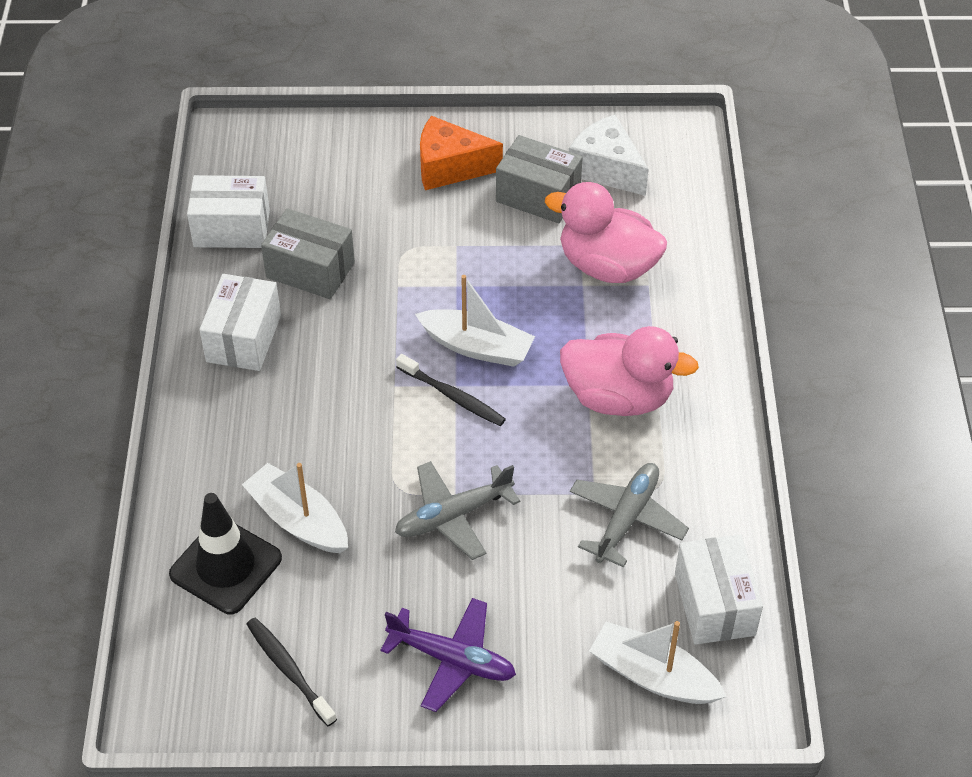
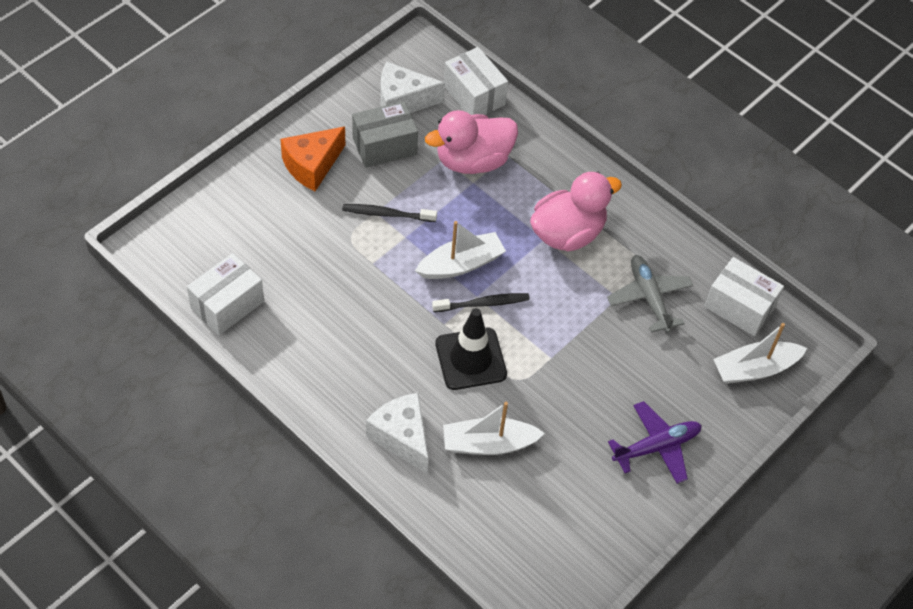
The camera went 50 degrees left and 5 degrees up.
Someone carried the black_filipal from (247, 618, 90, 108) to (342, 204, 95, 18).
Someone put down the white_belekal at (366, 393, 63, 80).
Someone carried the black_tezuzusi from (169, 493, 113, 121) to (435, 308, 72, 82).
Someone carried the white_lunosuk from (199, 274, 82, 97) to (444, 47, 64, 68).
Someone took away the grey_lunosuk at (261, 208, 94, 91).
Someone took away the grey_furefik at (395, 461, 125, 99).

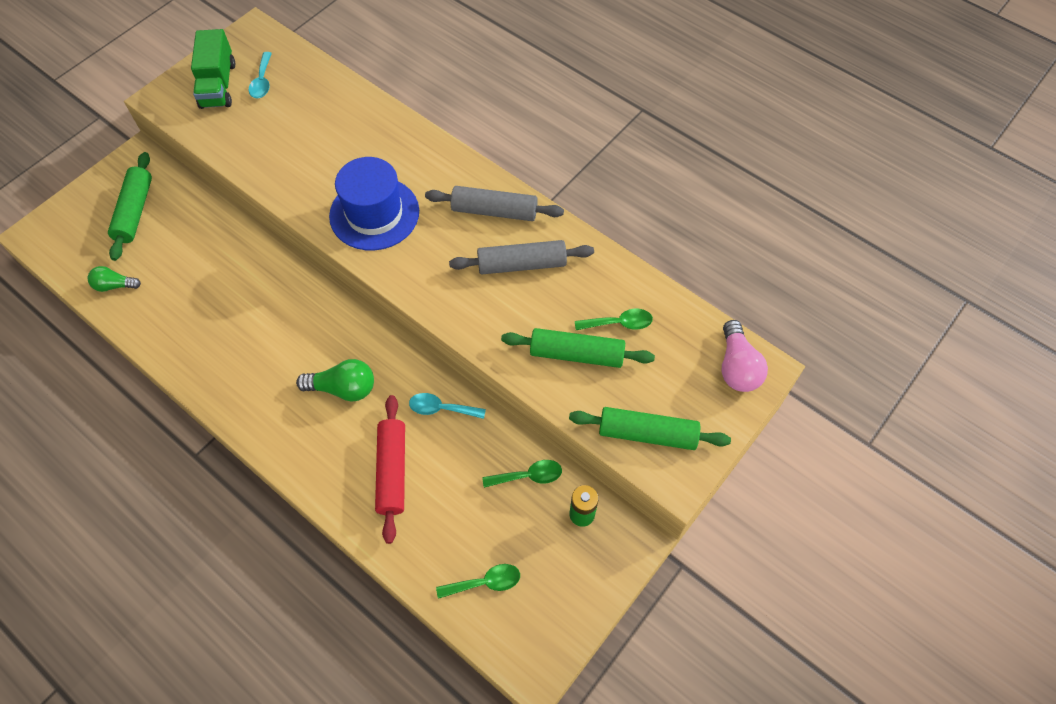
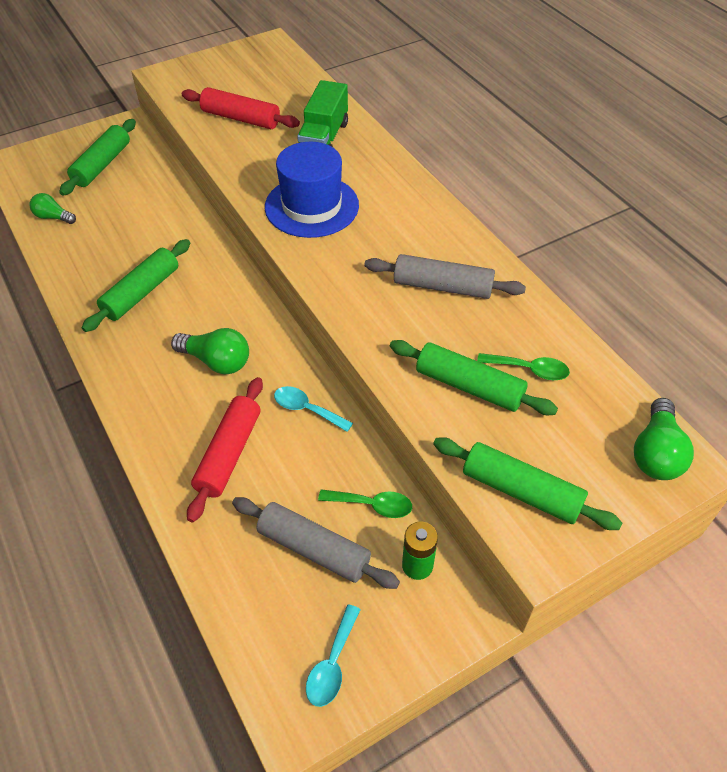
The camera went 20 degrees right and 10 degrees down.
Someone put down the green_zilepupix at (82, 239, 108, 93).
Someone put down the red_zilepupix at (182, 87, 118, 42).
Someone carried the grey_zilepupix from (425, 186, 139, 35) to (232, 497, 168, 92).
Someone carried the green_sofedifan from (191, 29, 44, 80) to (297, 80, 51, 67).
Someone carried the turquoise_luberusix from (249, 52, 23, 46) to (306, 604, 55, 103).
Someone repainted the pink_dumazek at (722, 320, 46, 72), which became the green_dumazek at (634, 398, 60, 82).
Someone took away the green_luberusix at (436, 564, 84, 35).

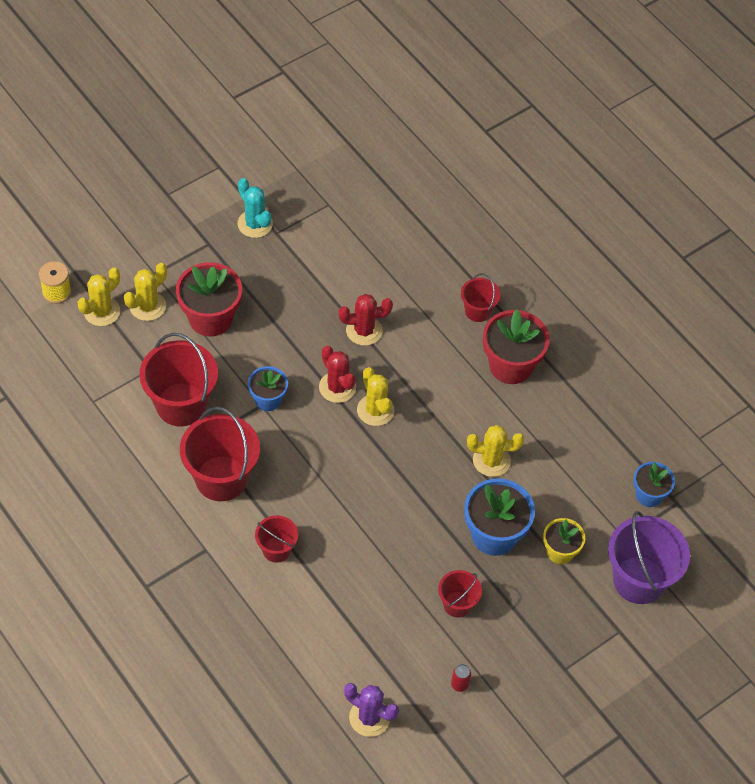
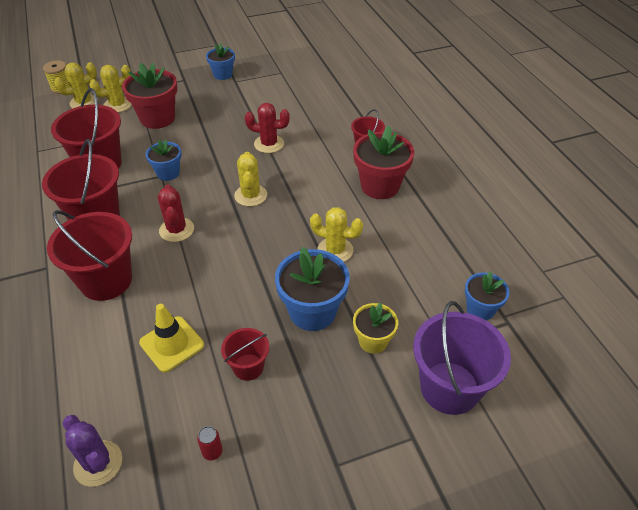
The camera went 20 degrees right and 10 degrees down.
Someone scaled the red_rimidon at (255, 515, 43, 48) by 1.87.
Someone put down the yellow_tezuzusi at (139, 304, 65, 69).
Someone carried the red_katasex from (319, 346, 37, 57) to (158, 185, 36, 57).
Someone swapped the turquoise_katasex at (237, 178, 36, 60) for the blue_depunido at (206, 43, 29, 37).

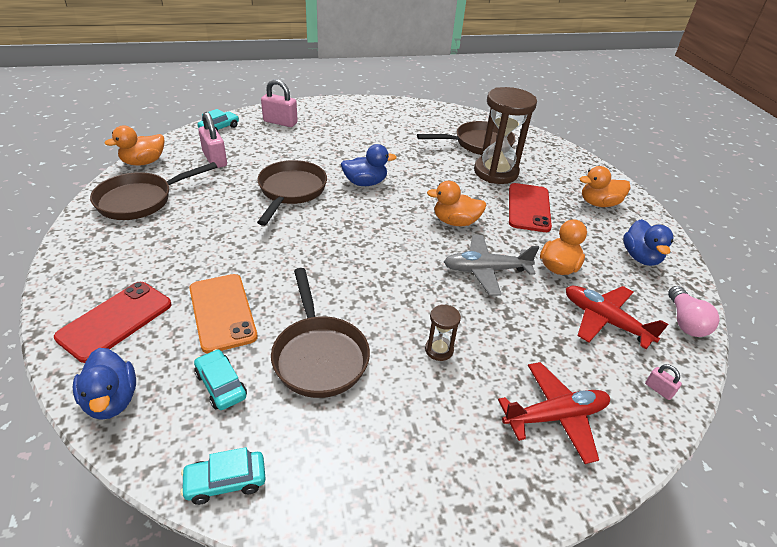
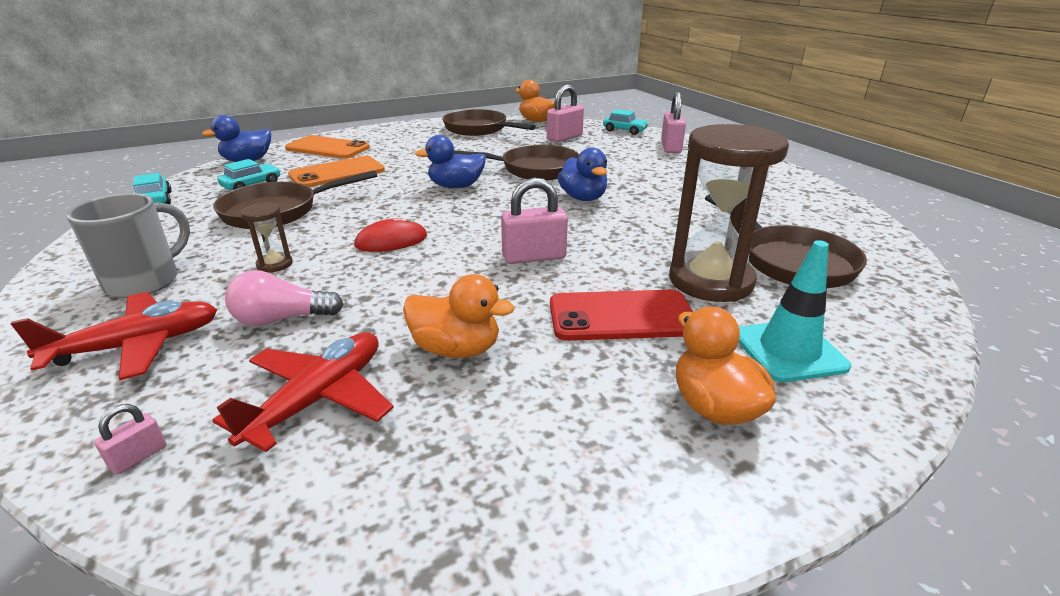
The camera went 80 degrees right and 10 degrees down.
Someone rotated the red_furefik at (498, 362, 112, 102) by 90 degrees counterclockwise.
Someone put down the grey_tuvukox at (66, 193, 124, 105).
Someone carried the pink_dumazek from (668, 286, 52, 51) to (225, 270, 119, 56).
Someone repainted the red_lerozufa at (54, 282, 117, 81), which became the orange_lerozufa at (285, 135, 85, 24).
Someone put down the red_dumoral at (354, 216, 73, 36).
Someone carried the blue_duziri from (623, 219, 51, 47) to (415, 135, 71, 53).
Someone swapped the orange_duziri at (427, 181, 59, 45) for the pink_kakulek at (501, 178, 67, 86).
Someone put down the turquoise_tezuzusi at (739, 240, 112, 142).
Someone took away the grey_furefik at (444, 235, 95, 61).

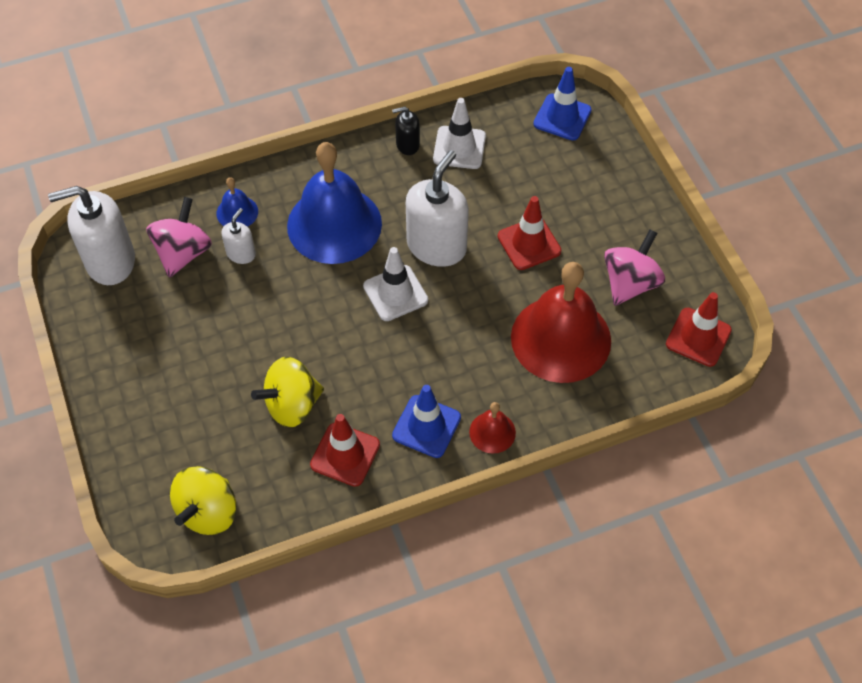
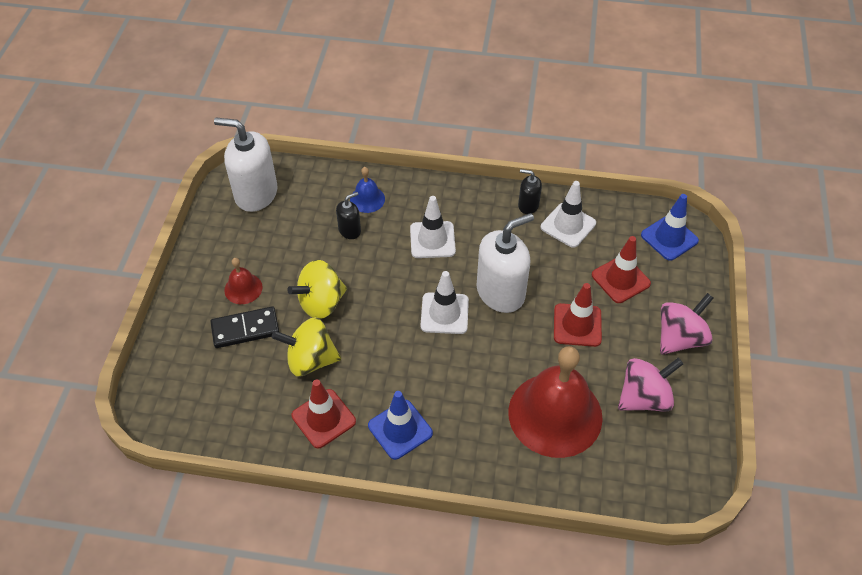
The camera went 30 degrees right and 5 degrees down.
Someone put down the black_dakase at (210, 306, 69, 42).
Someone carried the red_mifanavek from (469, 402, 47, 52) to (224, 258, 39, 46).
Someone carried the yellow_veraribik from (170, 466, 67, 69) to (287, 260, 60, 59).
Someone repainted the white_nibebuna at (221, 208, 35, 56), which became the black_nibebuna at (336, 192, 25, 47).
Someone swapped the blue_mifanavek at (287, 142, 95, 122) for the white_tezuzusi at (410, 196, 46, 62).
Someone carried the red_tezuzusi from (666, 292, 66, 75) to (592, 236, 59, 67).
Someone carried the pink_veraribik from (146, 197, 66, 81) to (660, 293, 54, 62).

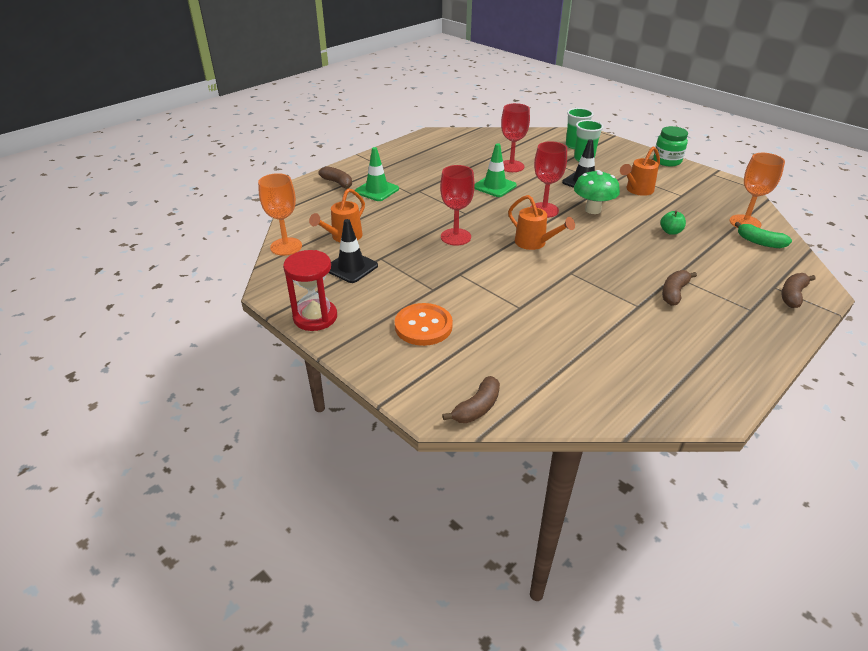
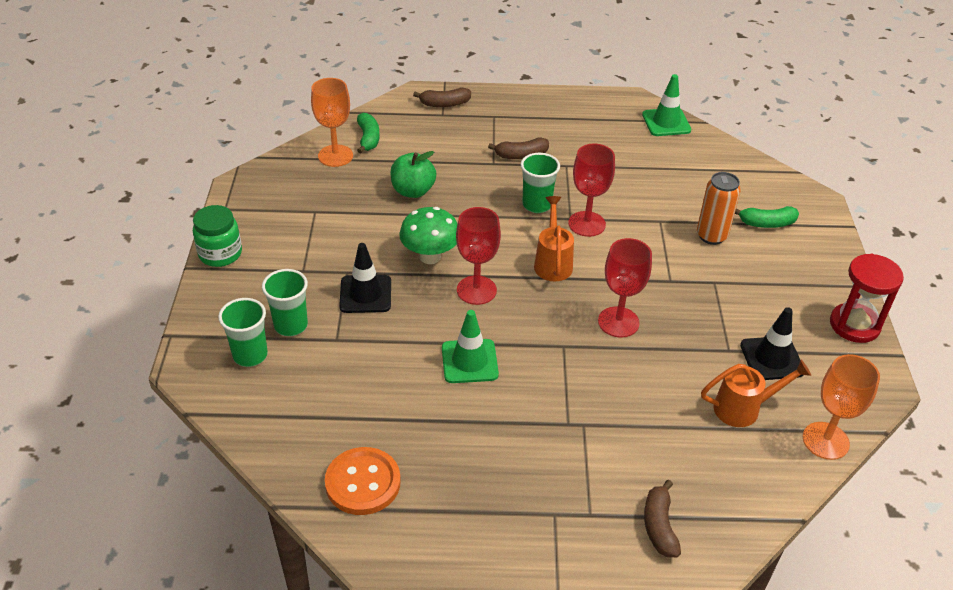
The camera went 135 degrees left and 5 degrees up.
Someone carried the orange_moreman from (395, 303, 58, 43) to (325, 447, 76, 68).
Someone scaled the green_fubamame at (660, 211, 26, 24) by 1.60.
Someone put down the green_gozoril at (521, 153, 39, 60).
Someone carried the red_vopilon from (501, 103, 29, 69) to (568, 144, 47, 93).
Someone carried the green_tezuzusi from (355, 147, 44, 54) to (642, 74, 49, 62).
Someone put down the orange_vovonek at (697, 172, 44, 73).
Someone put down the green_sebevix at (735, 206, 64, 22).
Someone took away the brown_sebevix at (442, 376, 58, 47).
Someone took away the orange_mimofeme at (620, 146, 40, 50).

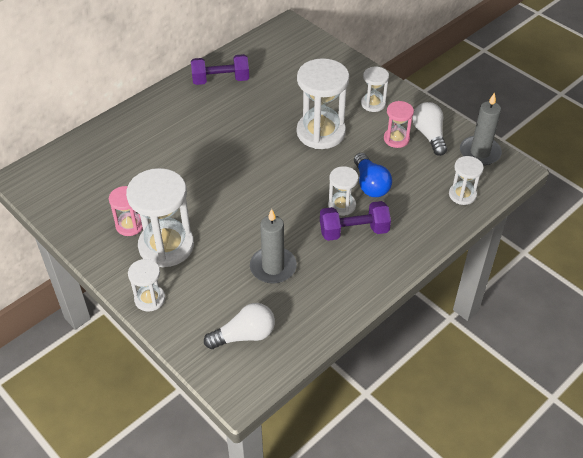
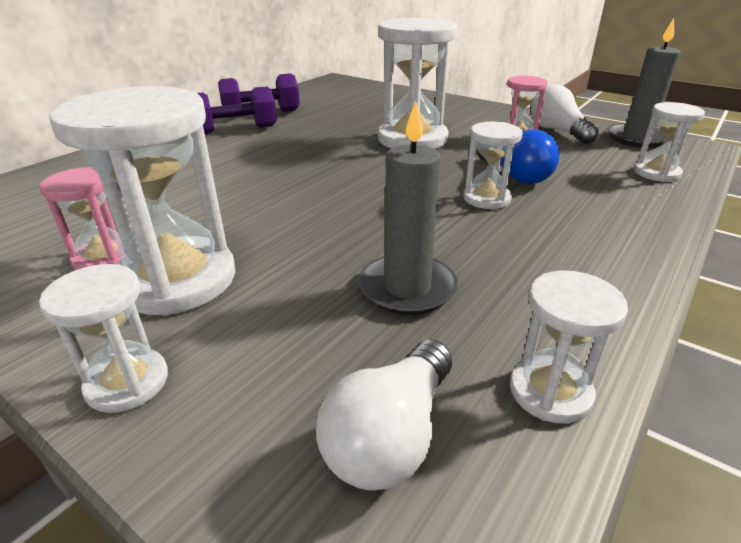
The camera went 10 degrees left and 15 degrees down.
Someone carried the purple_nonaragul from (320, 201, 71, 40) to (197, 86, 80, 48).
Someone rotated the white_dumazek at (204, 303, 71, 46) by 150 degrees clockwise.
Someone carried the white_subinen from (361, 67, 28, 45) to (510, 270, 118, 154).

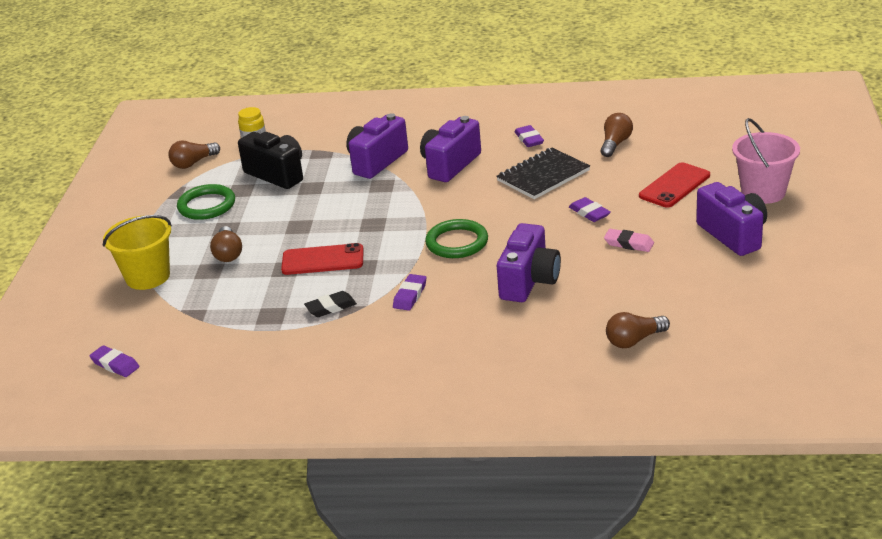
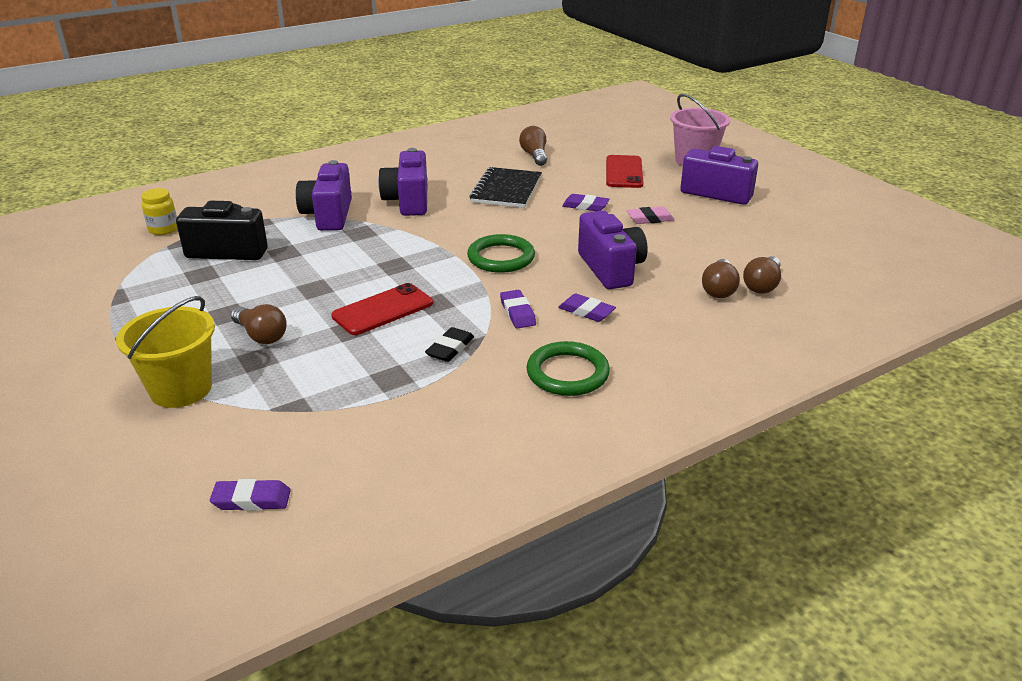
The camera went 40 degrees left and 0 degrees up.
Someone carried the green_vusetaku from (177, 184, 58, 36) to (526, 341, 84, 55).
Someone carried the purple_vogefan from (515, 125, 29, 22) to (558, 293, 58, 29).
Someone carried the brown_dumazek from (169, 141, 51, 28) to (702, 259, 38, 39).

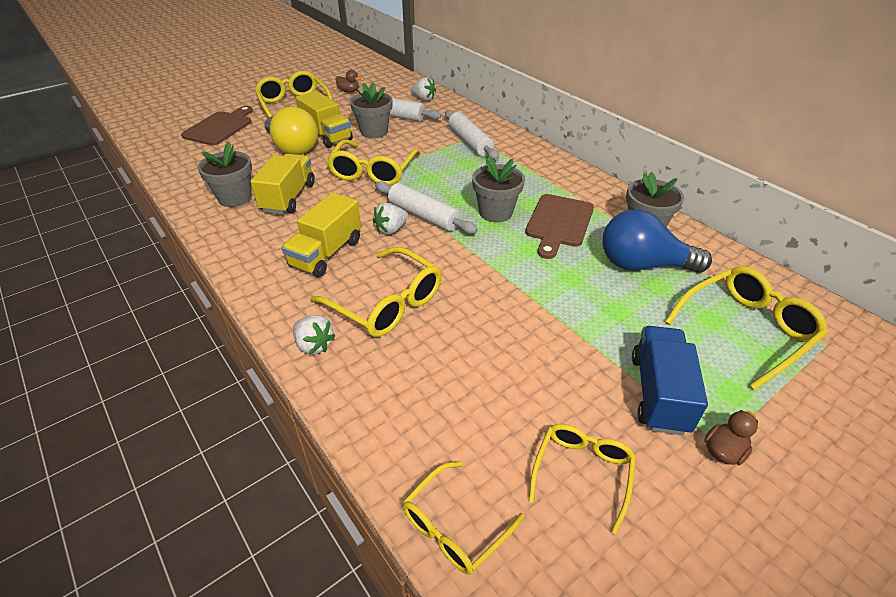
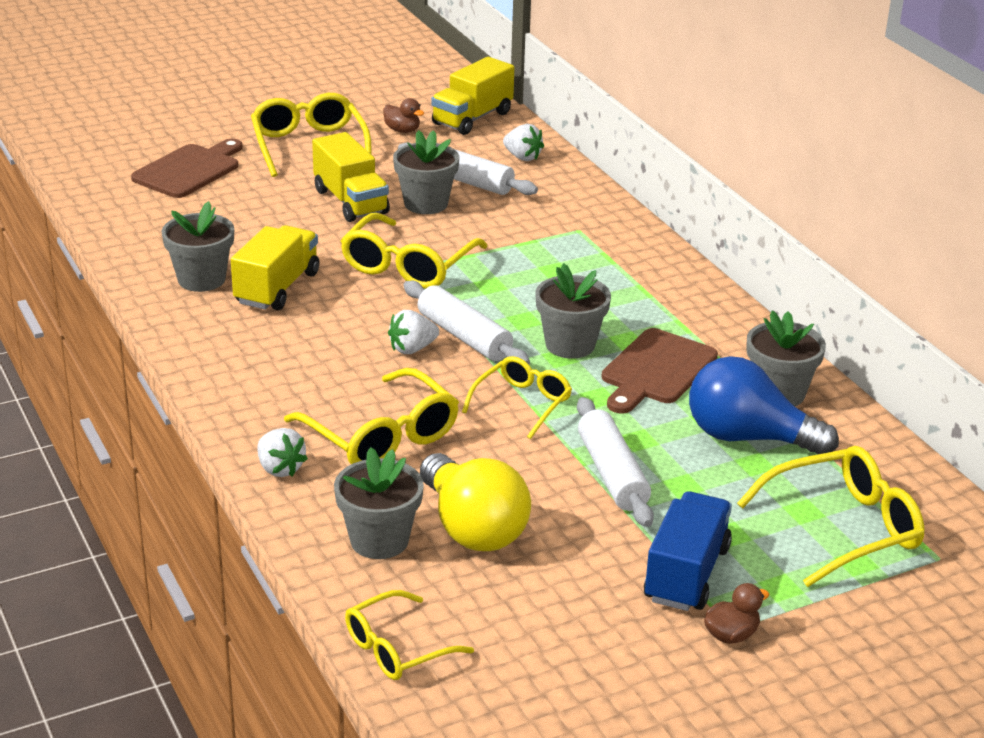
The camera went 10 degrees right and 10 degrees down.
Someone put down the grey_depunido at (334, 447, 90, 112).
Someone carried the yellow_dumazek from (264, 107, 54, 48) to (420, 453, 111, 98).
Someone carried the yellow_sofedifan from (282, 192, 79, 85) to (431, 57, 83, 78).
Someone carried the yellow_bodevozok from (528, 424, 108, 110) to (462, 356, 110, 83).
Someone carried the white_zilepupix from (445, 110, 54, 50) to (577, 397, 77, 130).

